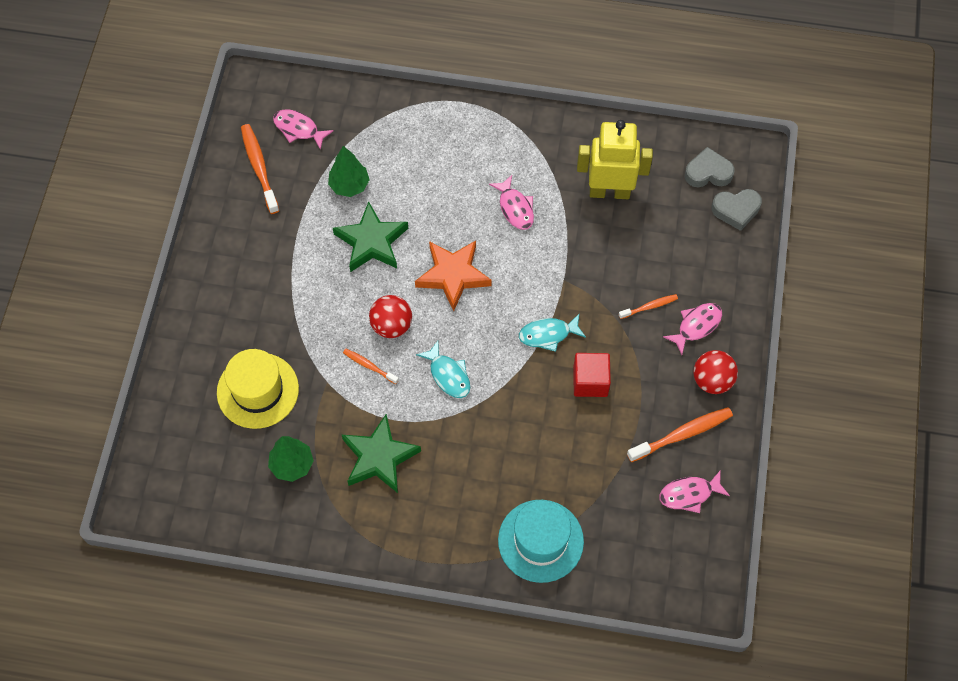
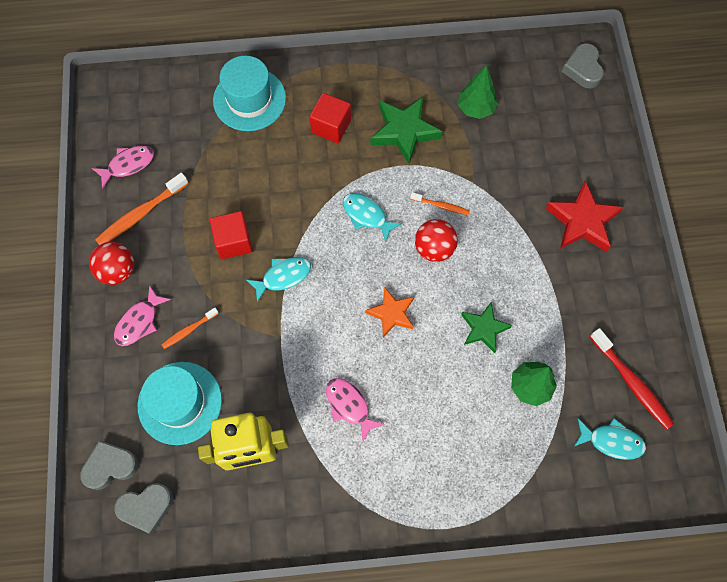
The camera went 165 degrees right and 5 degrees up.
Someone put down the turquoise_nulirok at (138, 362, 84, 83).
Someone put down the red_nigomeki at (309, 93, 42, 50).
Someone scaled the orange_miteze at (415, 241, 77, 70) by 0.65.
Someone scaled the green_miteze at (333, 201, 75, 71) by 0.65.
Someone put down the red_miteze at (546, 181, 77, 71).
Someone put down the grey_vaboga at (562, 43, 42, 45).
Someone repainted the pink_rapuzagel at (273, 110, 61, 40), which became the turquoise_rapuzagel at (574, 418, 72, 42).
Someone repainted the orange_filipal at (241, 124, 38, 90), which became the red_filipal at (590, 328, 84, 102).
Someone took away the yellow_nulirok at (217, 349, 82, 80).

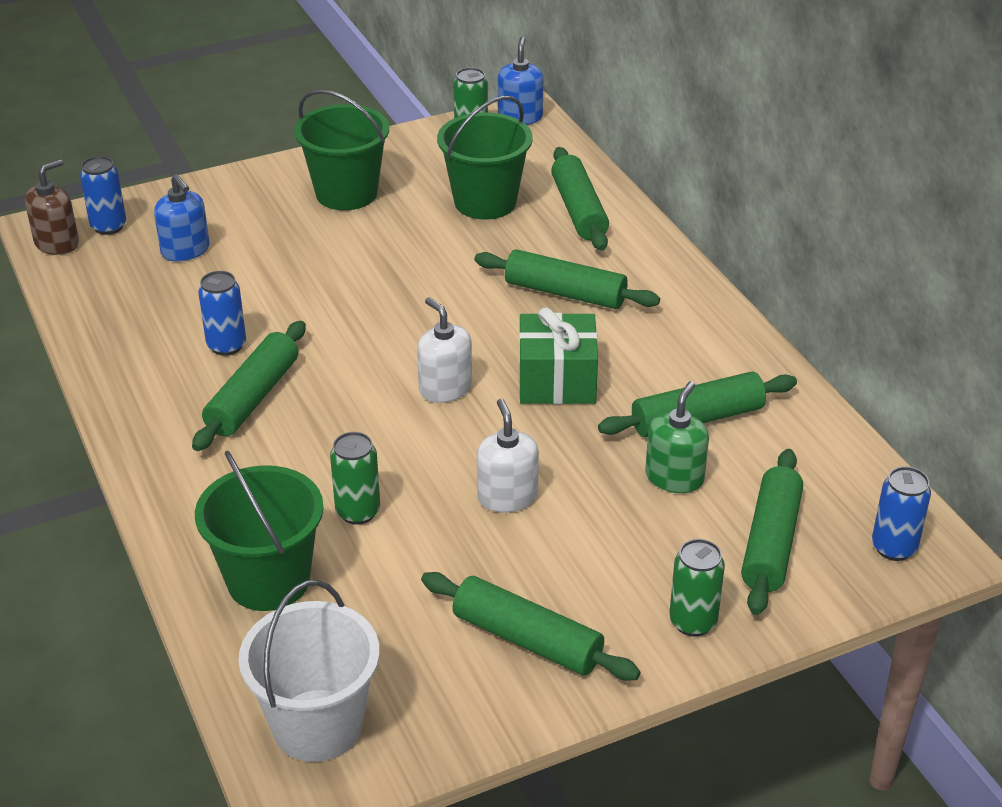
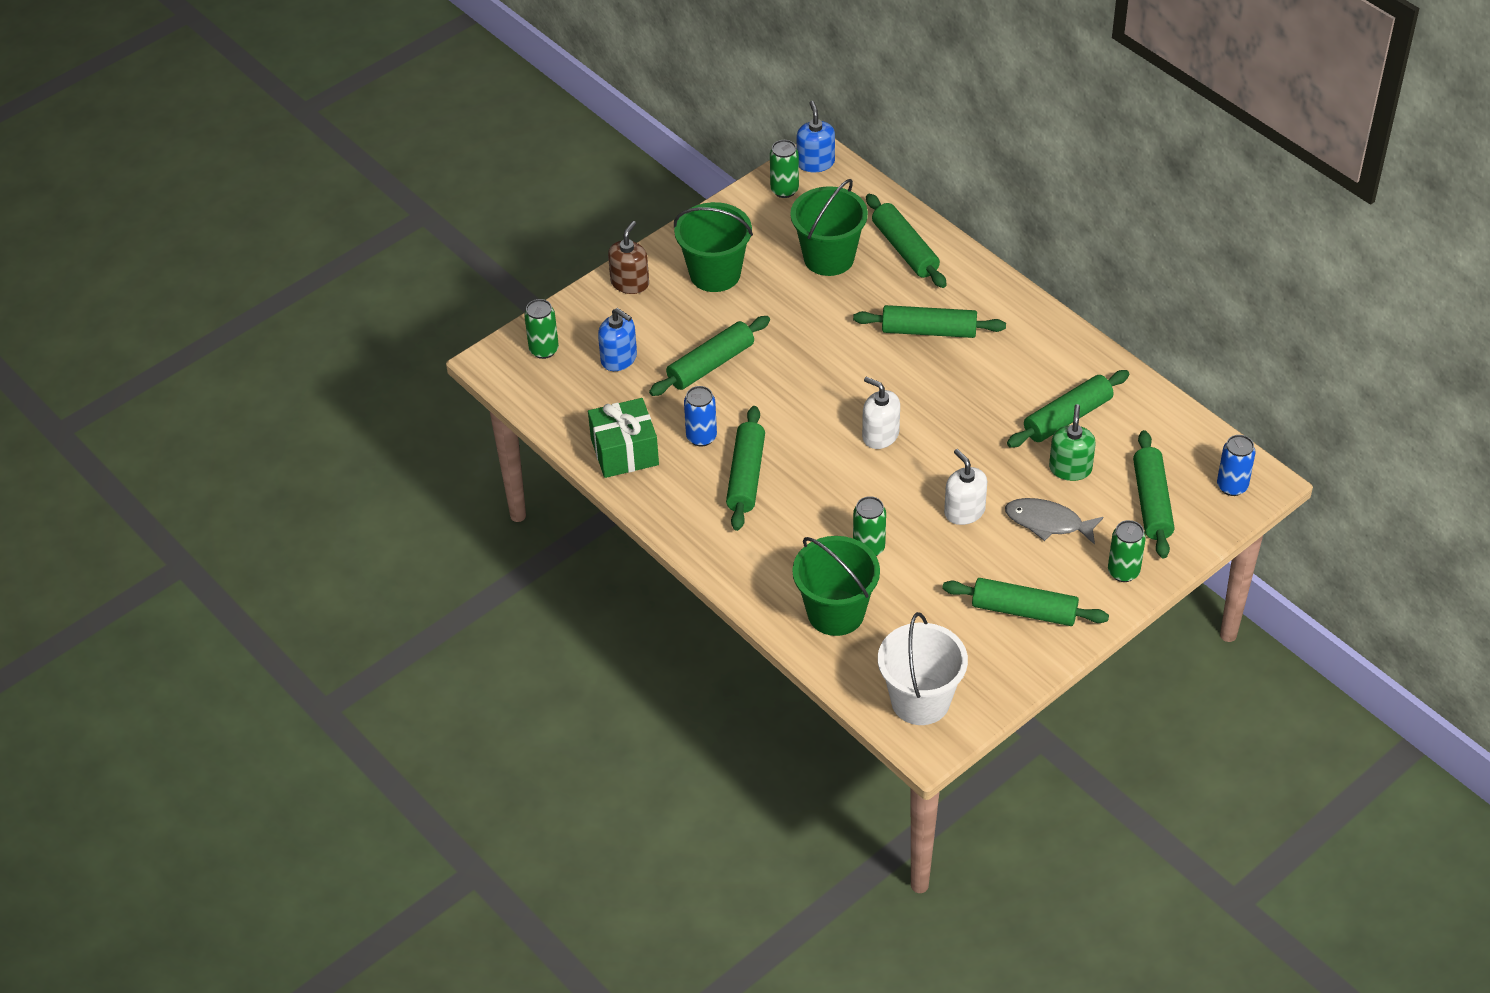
The camera went 15 degrees left and 10 degrees up.
Someone repainted the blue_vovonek at (80, 156, 46, 79), which became the green_vovonek at (524, 299, 35, 60).
Someone carried the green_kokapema from (519, 308, 79, 96) to (588, 398, 71, 80).
Someone carried the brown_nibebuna from (25, 159, 54, 96) to (608, 221, 41, 73).
Someone put down the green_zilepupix at (649, 316, 121, 80).
Someone put down the grey_rapuzagel at (1005, 498, 98, 47).

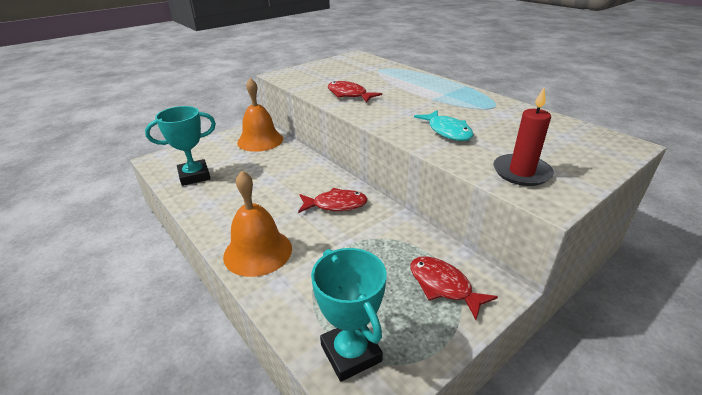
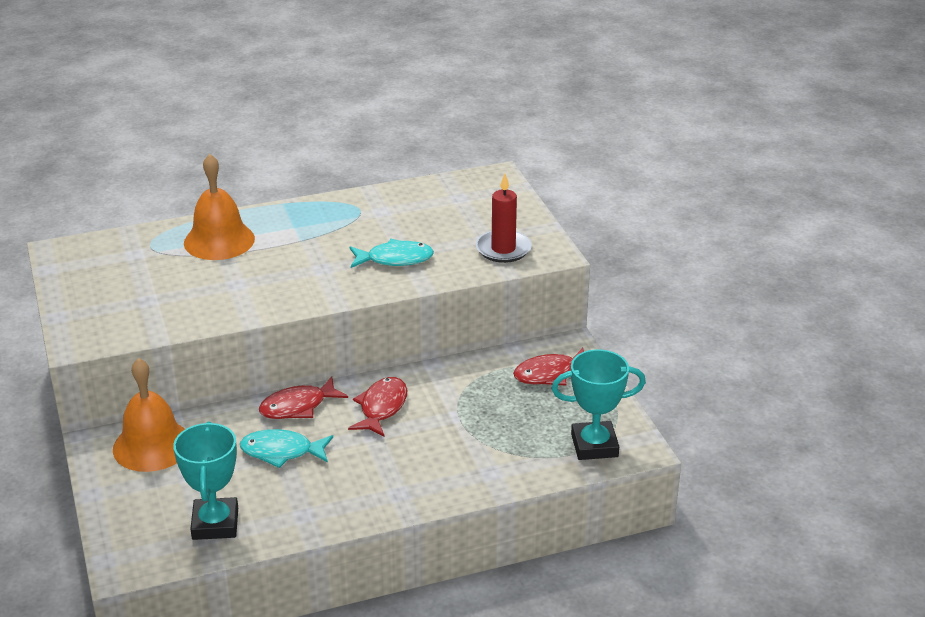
The camera went 70 degrees left and 0 degrees up.
Someone carried the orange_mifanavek from (223, 171, 69, 106) to (184, 154, 71, 106).
Someone put down the turquoise_rapuzagel at (240, 429, 93, 39).
Someone carried the red_rapuzagel from (328, 81, 54, 21) to (259, 377, 89, 42).

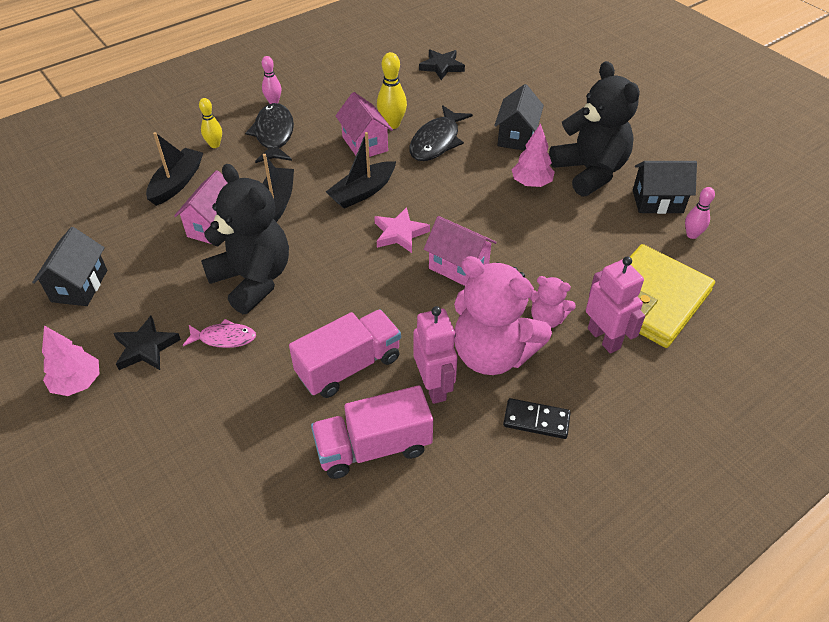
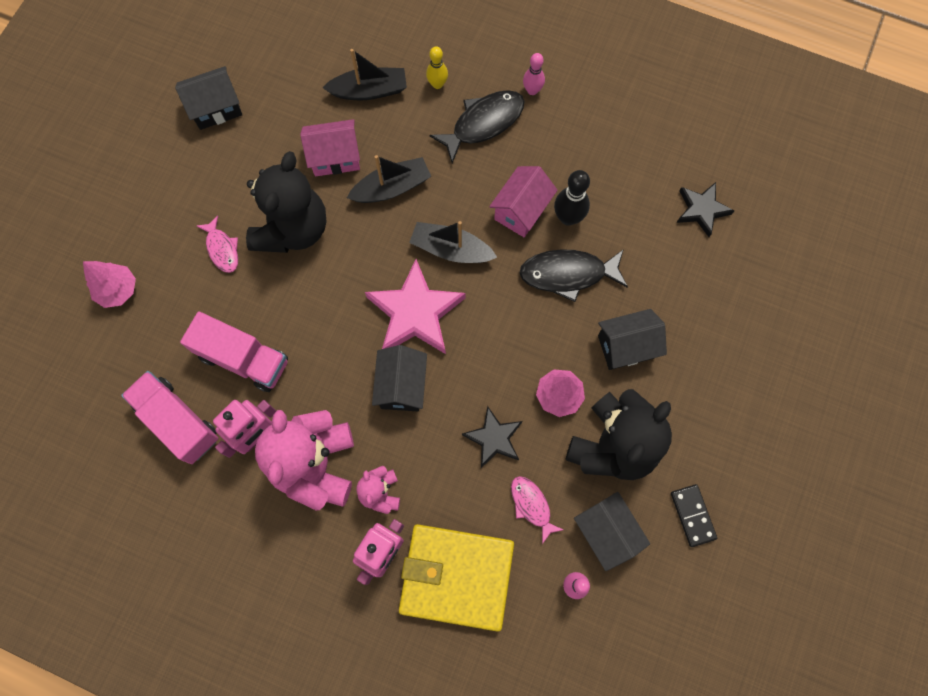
The camera went 60 degrees right and 25 degrees up.
Someone carried the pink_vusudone from (42, 326, 58, 70) to (83, 261, 53, 47).
Someone scaled the pink_miteze at (374, 207, 56, 46) by 1.69.
Someone repainted the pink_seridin at (424, 216, 73, 70), which became the black_seridin at (372, 345, 55, 66).
Someone carried the black_miteze from (113, 316, 68, 54) to (462, 406, 60, 62).
Someone put down the pink_rapuzagel at (511, 476, 52, 68).
Someone repainted the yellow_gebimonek at (377, 52, 30, 77), which became the black_gebimonek at (554, 170, 36, 56).
Someone carried the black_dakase from (503, 398, 68, 41) to (671, 484, 46, 63).

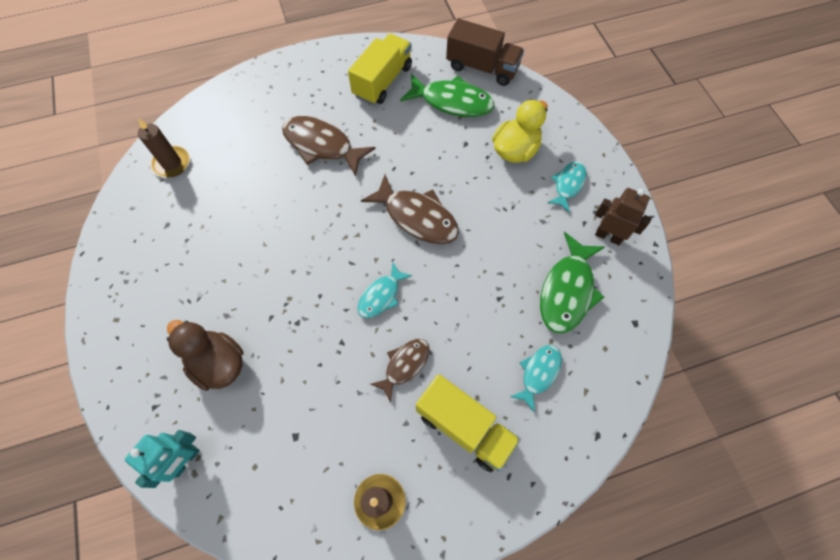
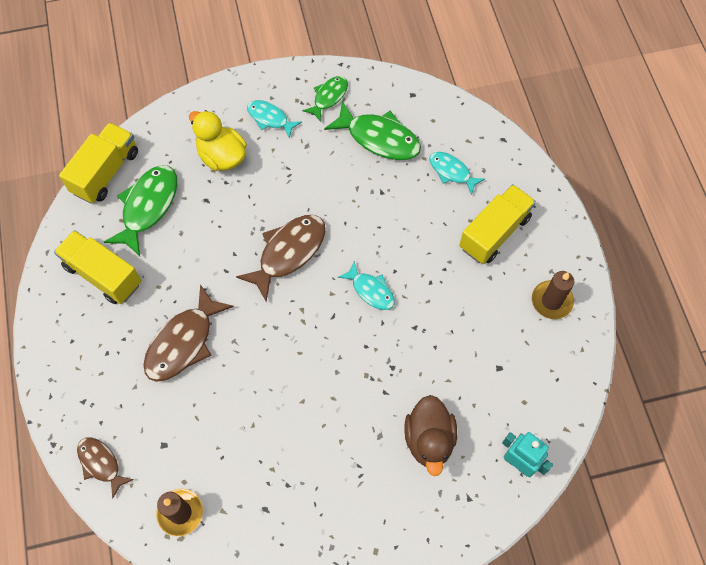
The camera went 85 degrees left and 0 degrees up.
Someone repainted the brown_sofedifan at (446, 19, 78, 67), which became the yellow_sofedifan at (59, 122, 79, 81).
Someone carried the brown_rapuzagel from (370, 339, 60, 64) to (77, 437, 57, 62).
Someone swapped the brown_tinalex at (595, 188, 57, 57) for the green_rapuzagel at (302, 76, 46, 46).
Someone rotated the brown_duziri at (167, 320, 77, 71) by 45 degrees counterclockwise.

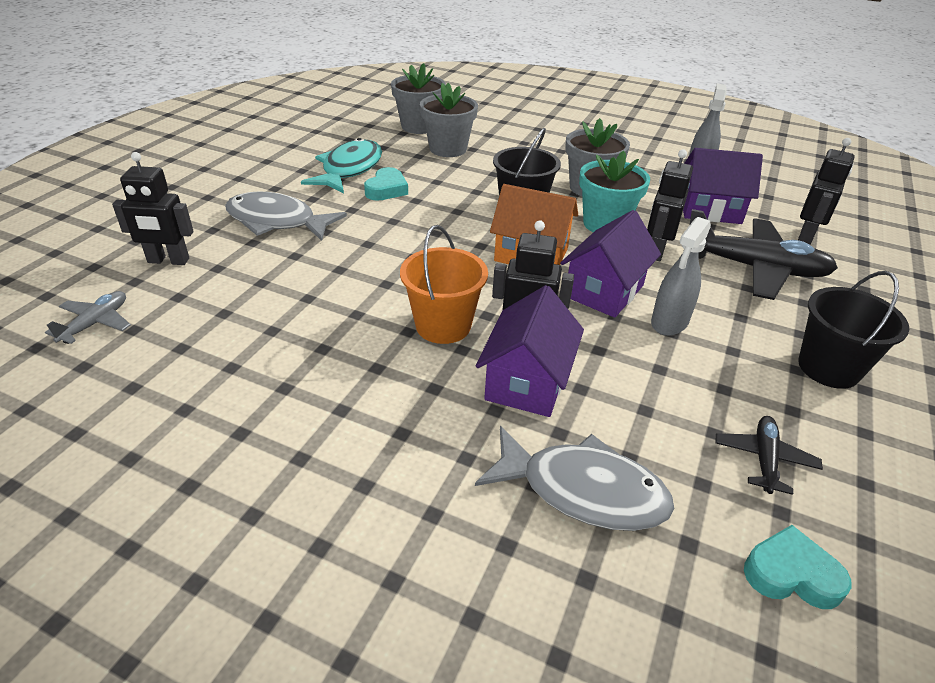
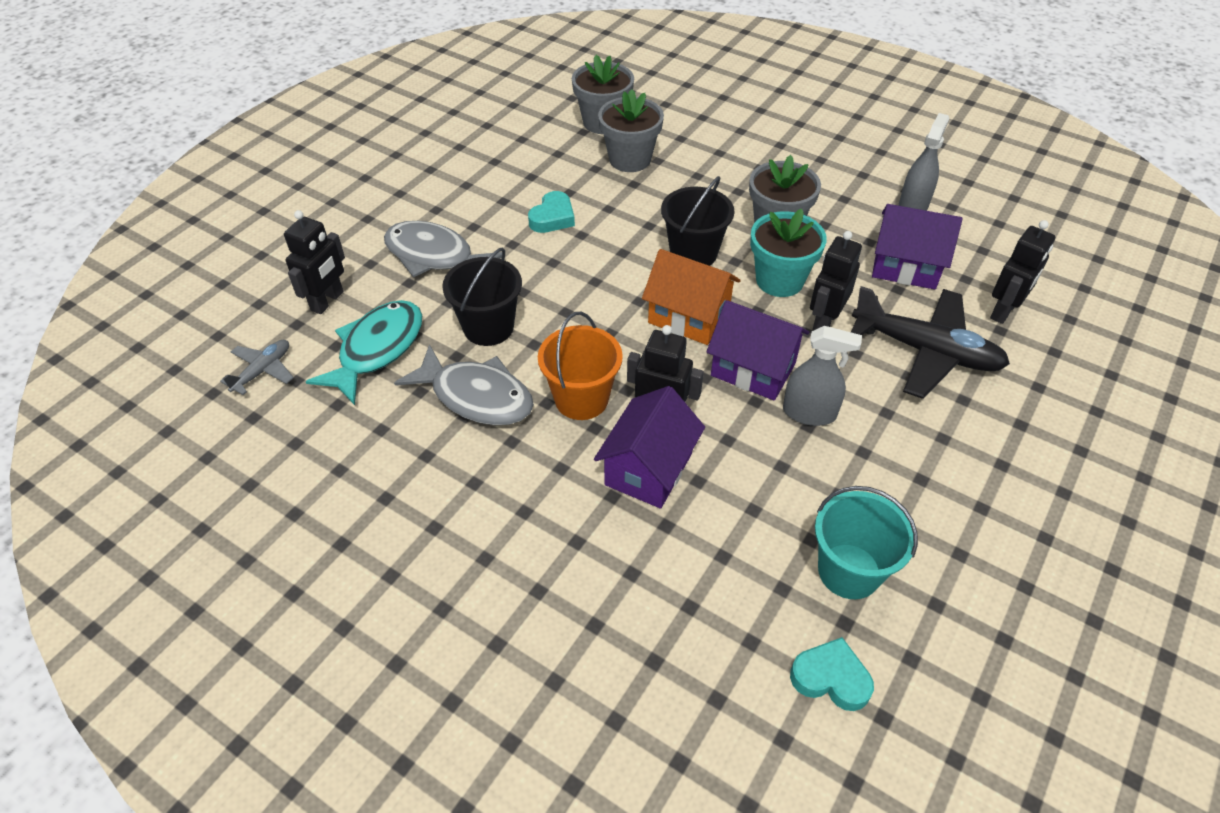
The camera went 10 degrees right and 10 degrees up.
Someone rotated the black_tinalex at (112, 152, 82, 113) by 75 degrees counterclockwise.
Someone carried the turquoise_rapuzagel from (301, 138, 81, 55) to (306, 300, 116, 105).
Someone carried the grey_rapuzagel from (475, 426, 199, 105) to (394, 344, 140, 81).
Someone carried the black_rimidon from (798, 271, 111, 118) to (442, 248, 80, 98).
Someone rotated the purple_seridin at (560, 210, 101, 108) by 75 degrees clockwise.
Someone rotated the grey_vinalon at (651, 217, 60, 119) by 120 degrees counterclockwise.
Someone swapped the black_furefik at (715, 416, 108, 79) for the turquoise_rimidon at (815, 486, 103, 113).

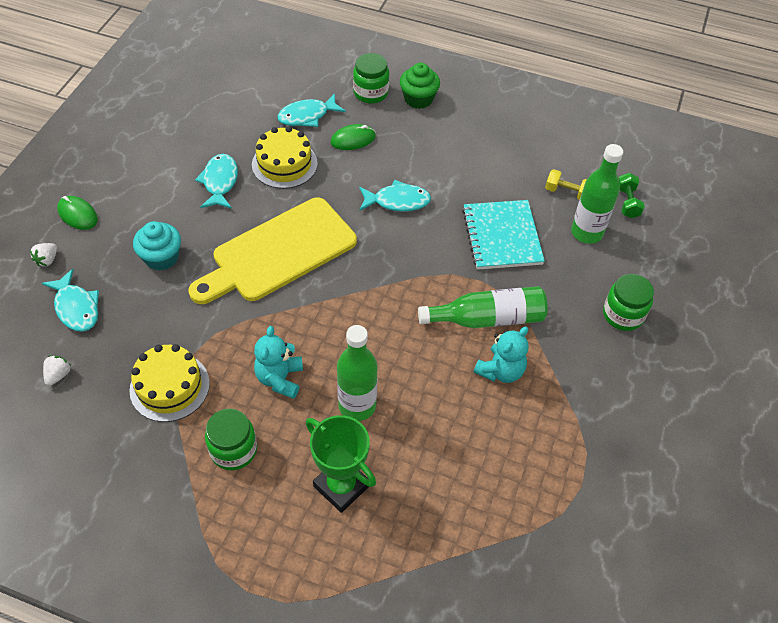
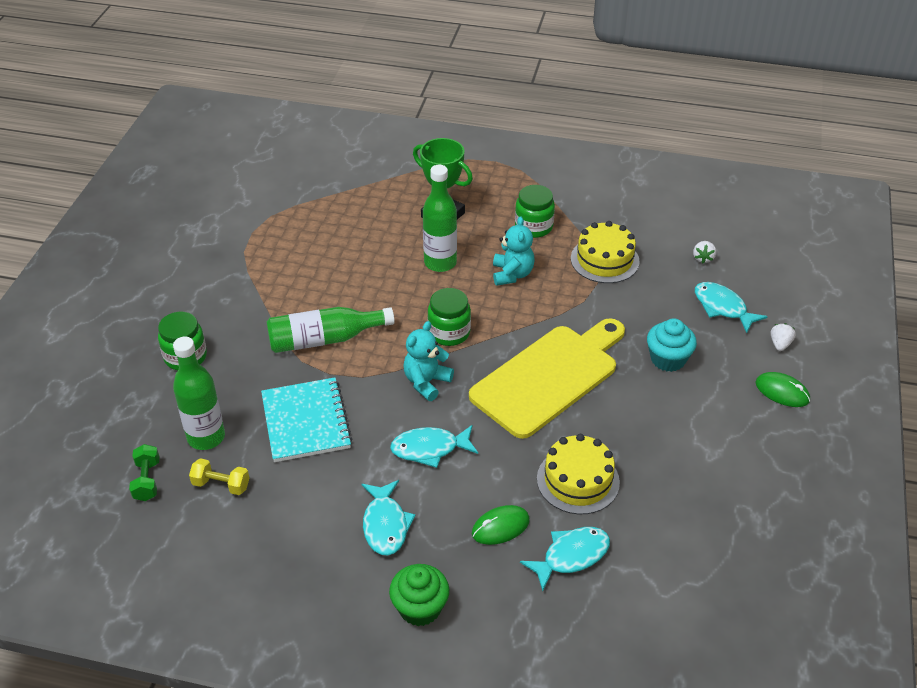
The camera went 175 degrees right and 10 degrees down.
Someone carried the turquoise_rapuzagel from (195, 154, 43, 55) to (362, 480, 54, 75).
Someone carried the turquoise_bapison from (474, 326, 54, 57) to (403, 321, 51, 80).
Someone carried the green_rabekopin from (353, 53, 36, 50) to (427, 288, 44, 58).

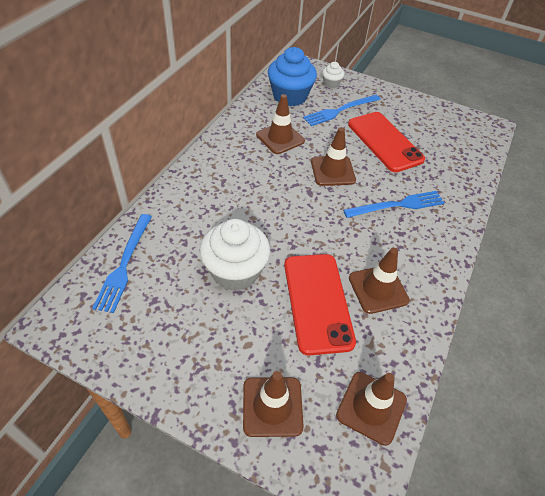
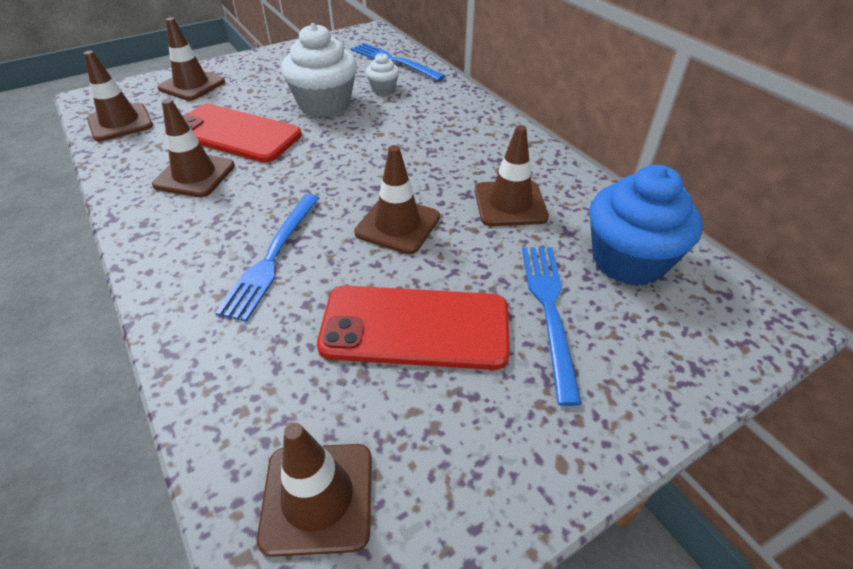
The camera went 125 degrees right and 5 degrees down.
Someone put down the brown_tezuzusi at (257, 423, 115, 134).
Someone carried the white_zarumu from (322, 62, 22, 26) to (366, 53, 33, 41).

